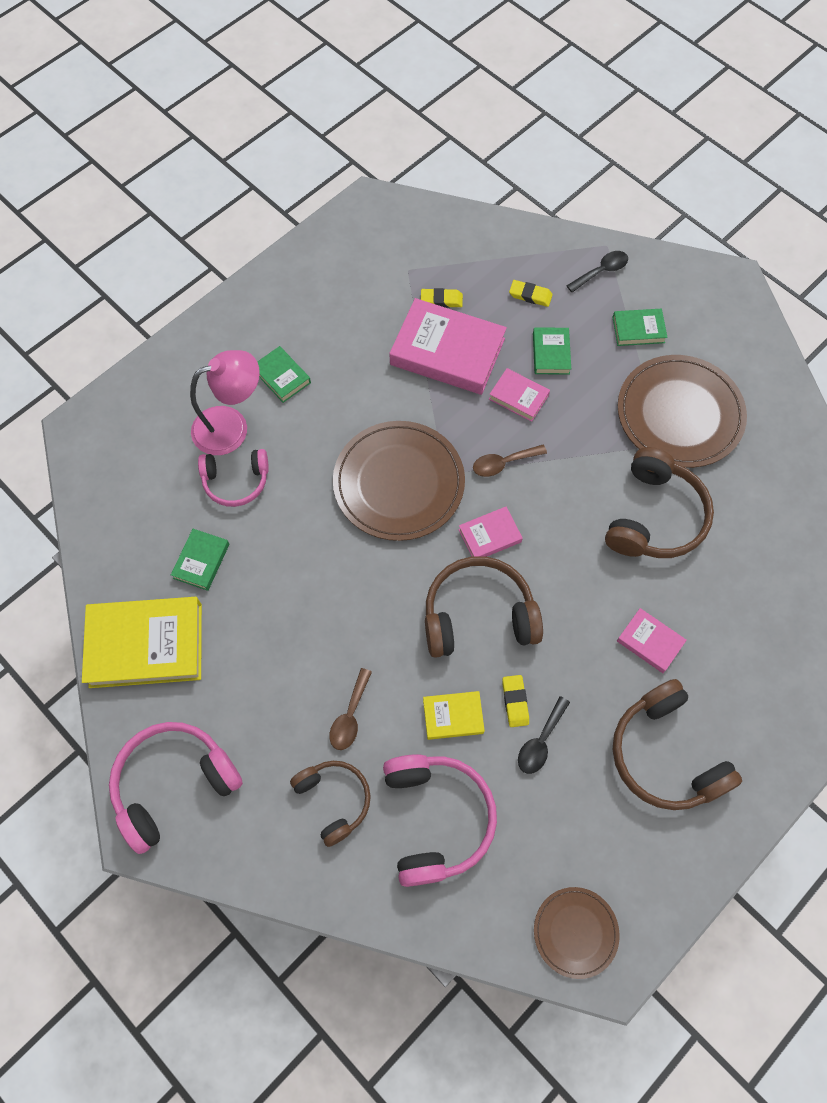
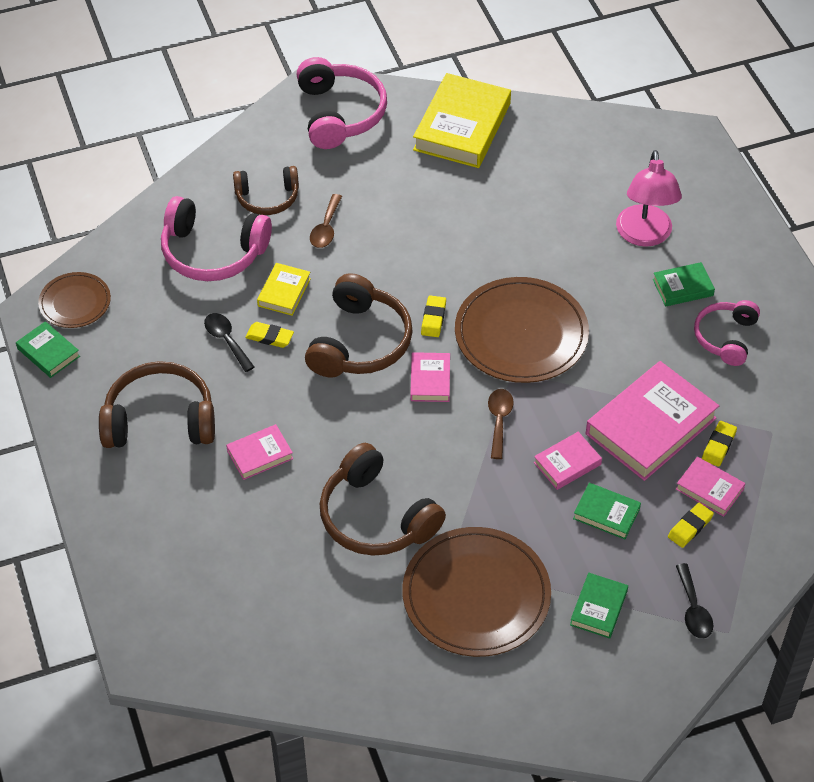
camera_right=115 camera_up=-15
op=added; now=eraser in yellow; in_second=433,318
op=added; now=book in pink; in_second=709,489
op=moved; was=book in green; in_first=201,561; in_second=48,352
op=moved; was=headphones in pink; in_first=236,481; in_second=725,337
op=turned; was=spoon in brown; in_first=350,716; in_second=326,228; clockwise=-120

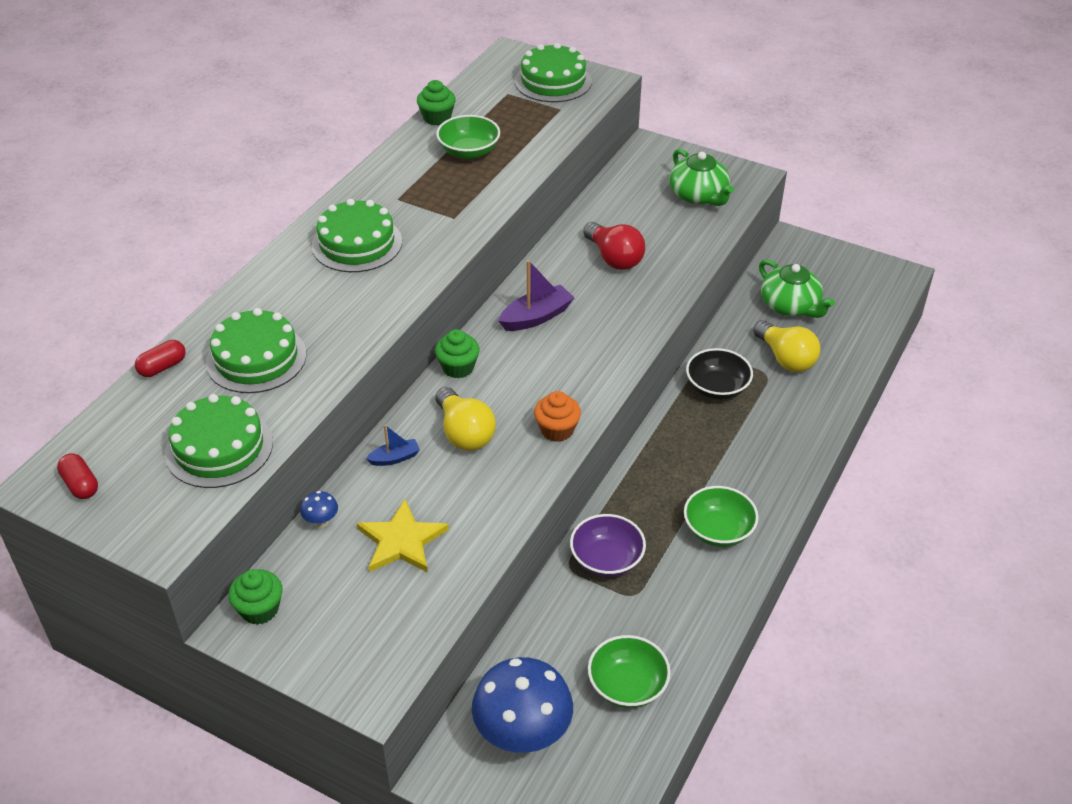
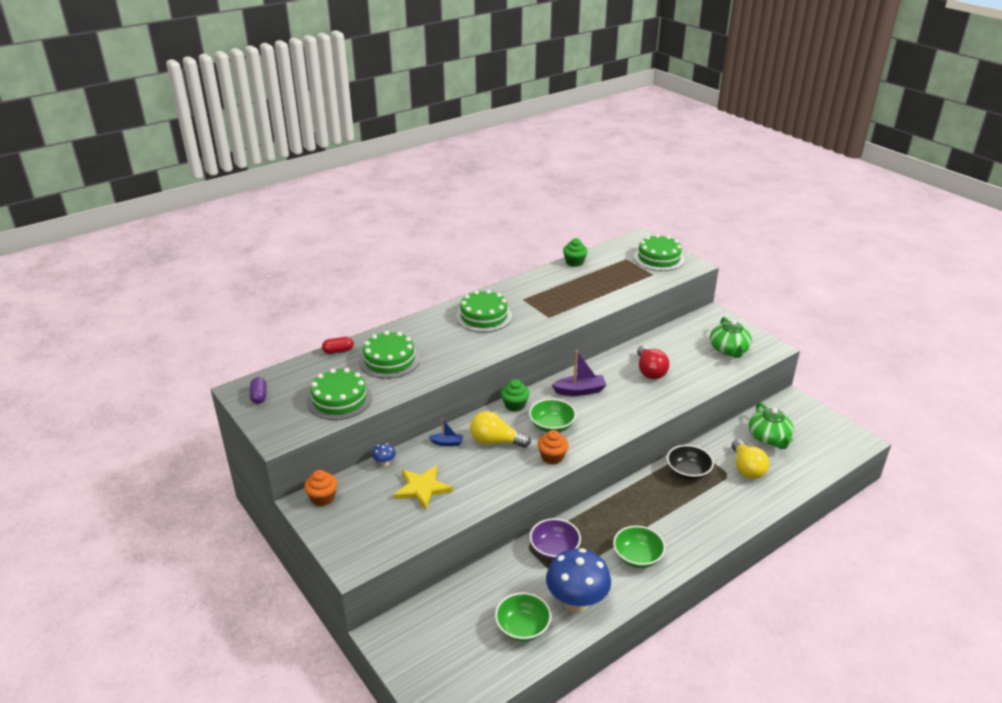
camera_right=25 camera_up=-10
op=moved; was=bowl in green; in_first=469,152; in_second=552,426
op=moved; was=mushroom in blue; in_first=522,736; in_second=576,603
op=recoloured; was=capsule in red; now=capsule in purple; in_first=80,485; in_second=259,396
op=recoloured; was=cupcake in green; now=cupcake in orange; in_first=259,609; in_second=323,498
op=turned; was=light bulb in yellow; in_first=464,433; in_second=495,441; clockwise=105

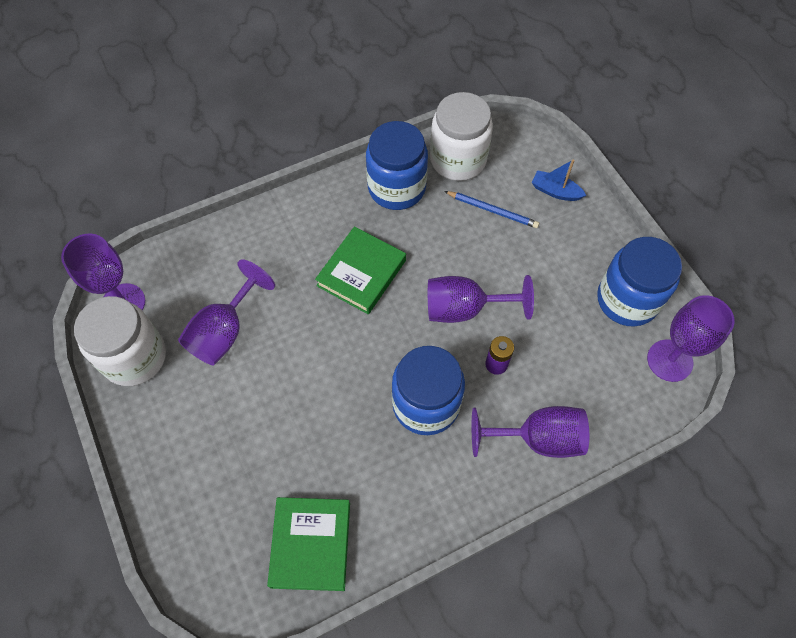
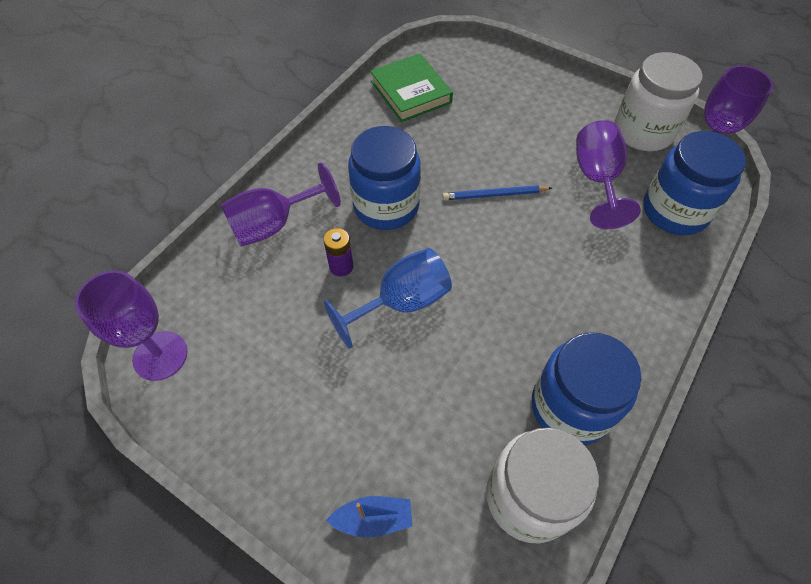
camera_right=150 camera_up=-5
op=removed; was=book in green; in_first=361,273
op=moved; was=pencil in blue; in_first=492,210; in_second=494,195
op=moved; was=jar in blue; in_first=627,300; in_second=675,211
op=recoloured; was=goblet in purple; now=goblet in blue; in_first=464,309; in_second=401,303

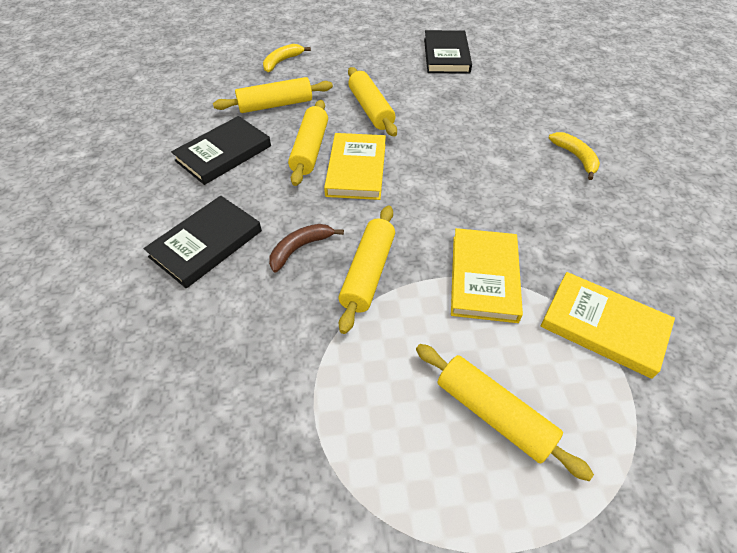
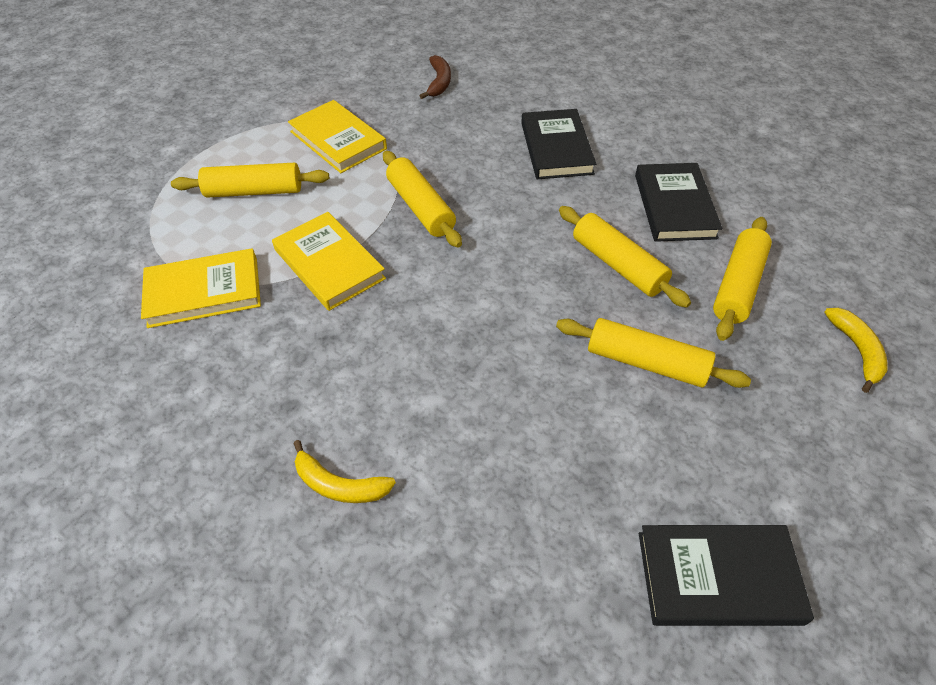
camera_right=135 camera_up=0
op=moved; was=banana in brown; in_first=300,248; in_second=439,82
op=moved; was=book in yellow; in_first=356,169; in_second=338,140
op=turned; was=book in black; in_first=446,55; in_second=718,577; clockwise=-45

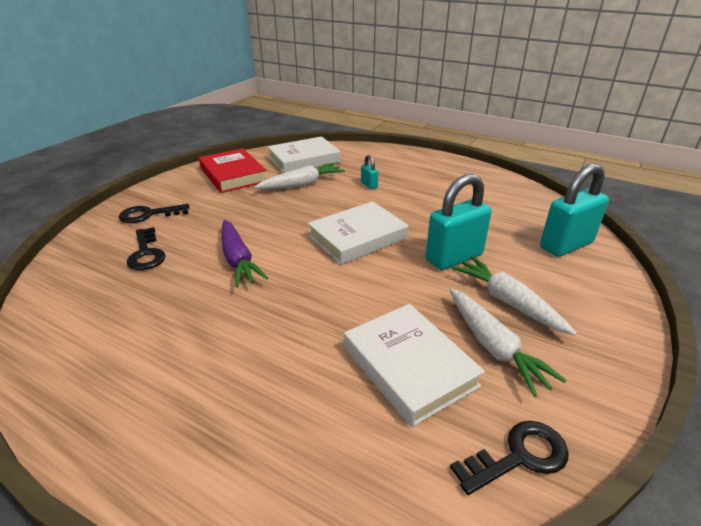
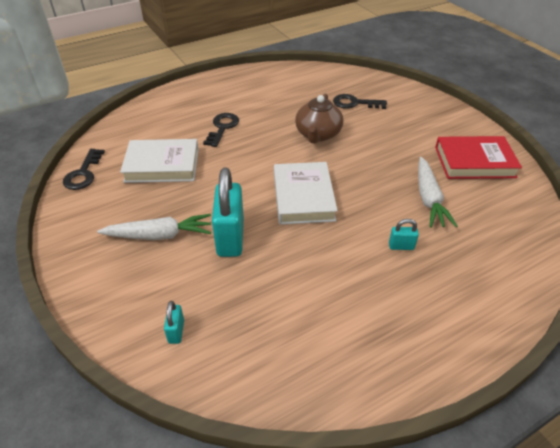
camera_right=120 camera_up=10
op=removed; was=book in white; in_first=304,160
op=removed; was=carrot in white; in_first=493,346
op=moved; was=key in black; in_first=149,215; in_second=222,128
op=replaced; was=carrot in purple; now=teapot in brown; in_first=238,260; in_second=318,134
op=resized; was=padlock in turquoise; in_first=566,245; in_second=176,331; ratio=0.45

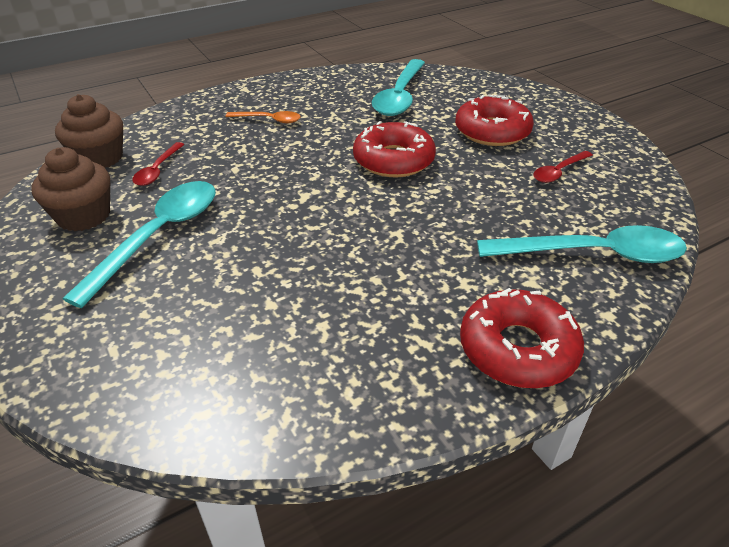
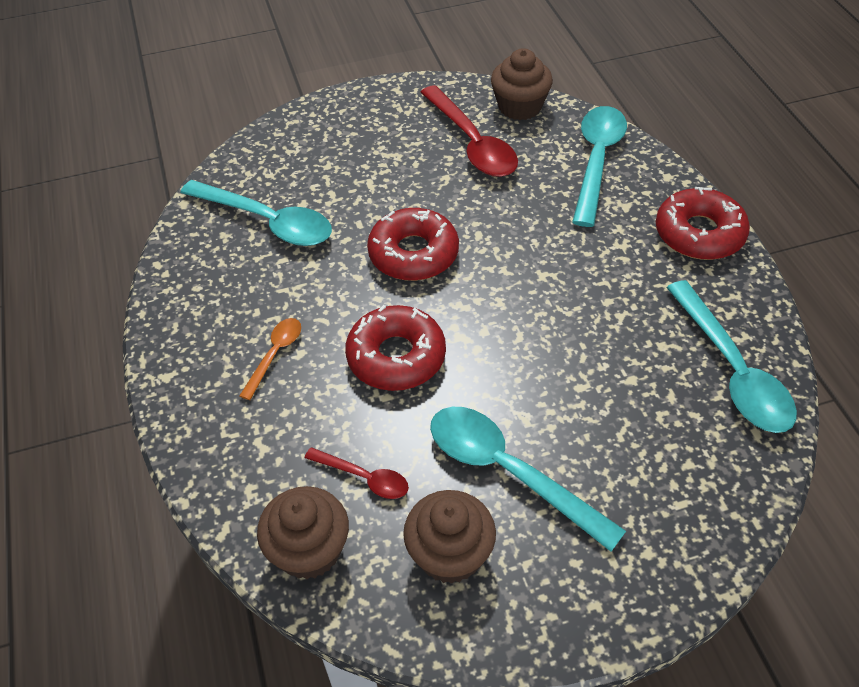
camera_right=-75 camera_up=10
op=added; now=cupcake in brown; in_second=520,107
op=added; now=spoon in turquoise; in_second=732,371
op=moved; was=donut in red; in_first=492,131; in_second=396,356
op=resized; was=spoon in red; in_first=558,172; in_second=472,143; ratio=1.94

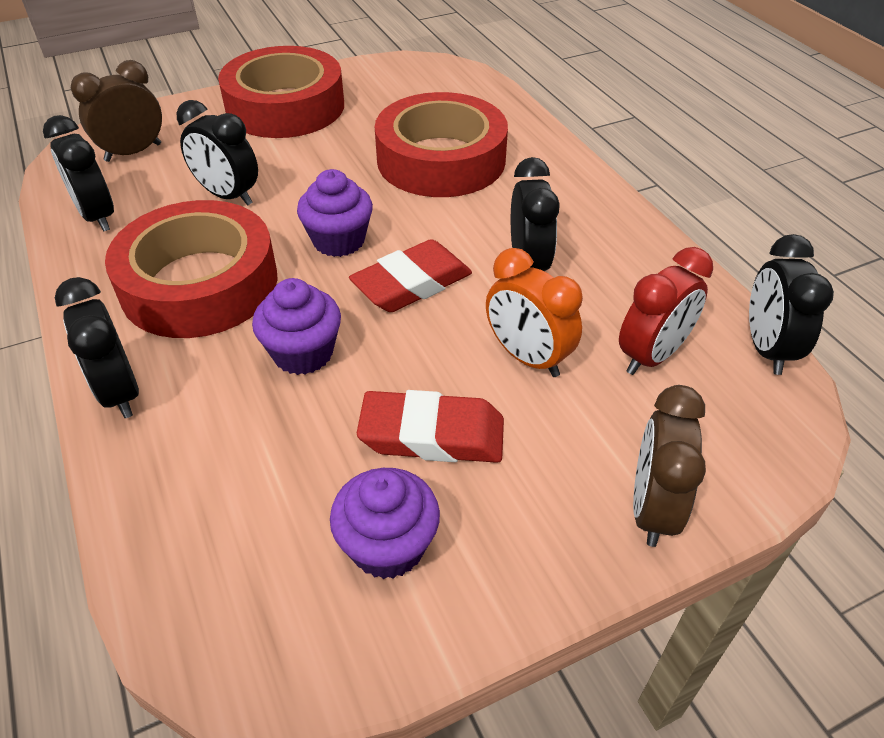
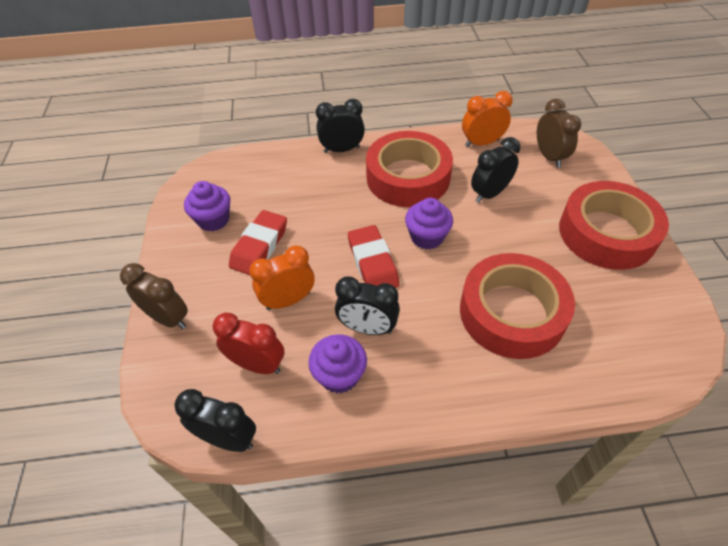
camera_right=110 camera_up=5
op=moved; was=cupcake in purple; in_first=303,353; in_second=339,375
op=recoloured; was=clock in black; now=clock in orange; in_first=97,216; in_second=482,143
op=turned; was=clock in red; in_first=652,356; in_second=257,364; clockwise=135

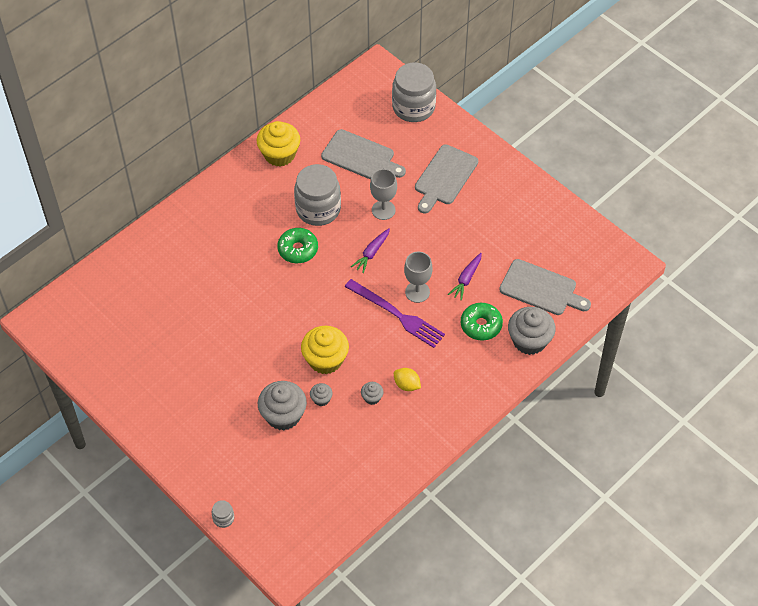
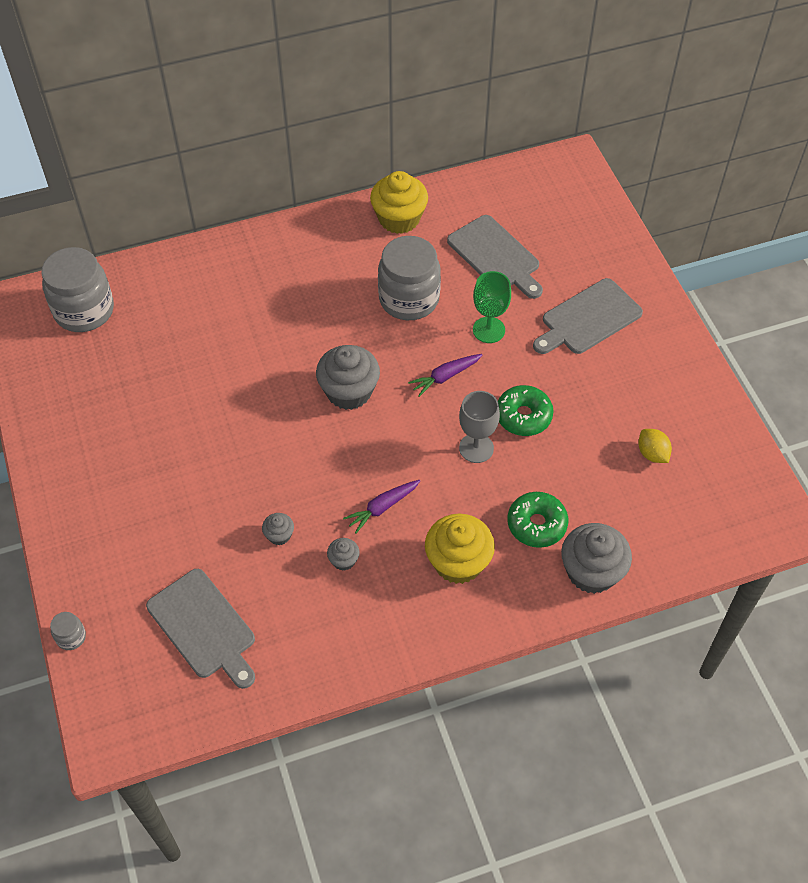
camera_right=25 camera_up=0
op=removed; was=fork in purple; in_first=397,314
op=moved; was=cupcake in grey; in_first=283,415; in_second=349,391
op=moved; was=donut in green; in_first=298,249; in_second=523,416
op=moved; was=cupcake in yellow; in_first=325,360; in_second=458,562
op=moved; was=jar in grey; in_first=413,107; in_second=84,311
op=moved; was=lemon in yellow; in_first=407,385; in_second=652,454
op=moved; was=carrot in purple; in_first=466,279; in_second=382,507
op=moved; was=cutting board in grey; in_first=541,289; in_second=204,627
op=recoloured; was=goblet in grey; now=goblet in green; in_first=383,210; in_second=489,330

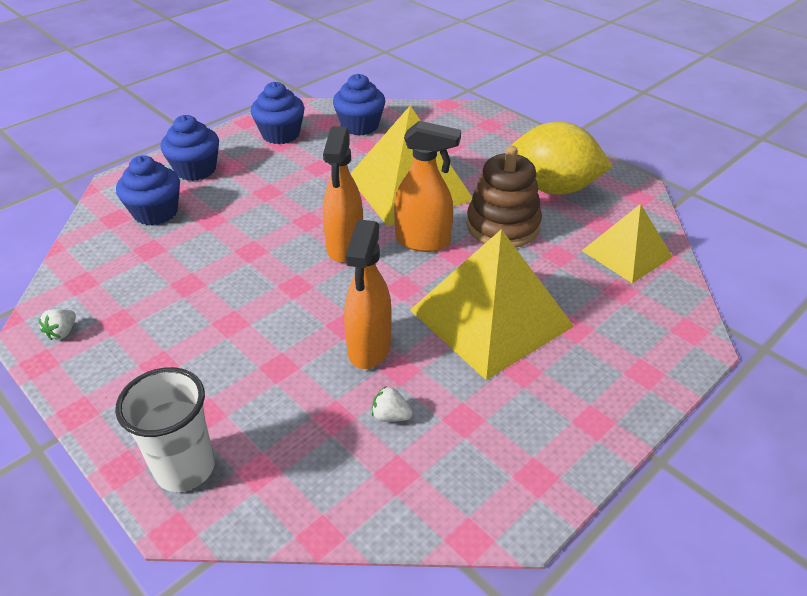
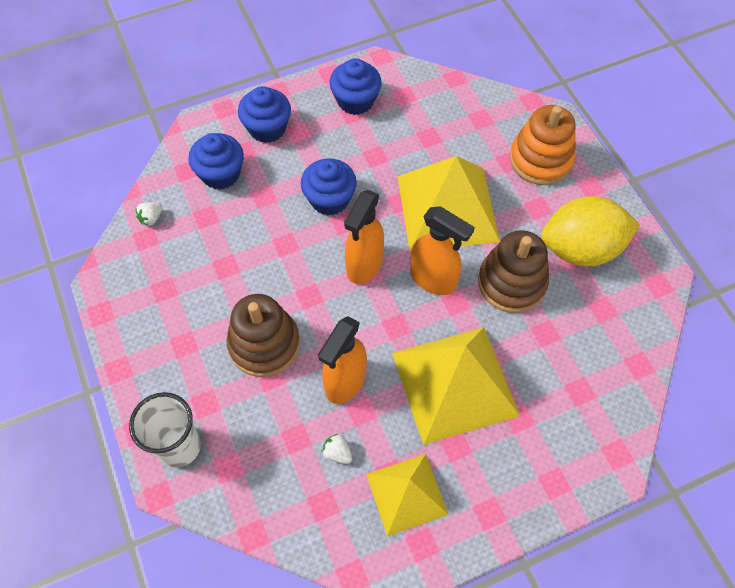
camera_right=20 camera_up=20
op=added; now=stacking toy in brown; in_second=264,344
op=added; now=stacking toy in orange; in_second=540,160
op=moved; was=strawberry in white; in_first=62,332; in_second=151,218
op=moved; was=cupcake in blue; in_first=360,126; in_second=329,199
op=moved; was=pyramid in yellow; in_first=626,253; in_second=406,494
op=turned; was=lemon in yellow; in_first=553,188; in_second=581,249; clockwise=-45

